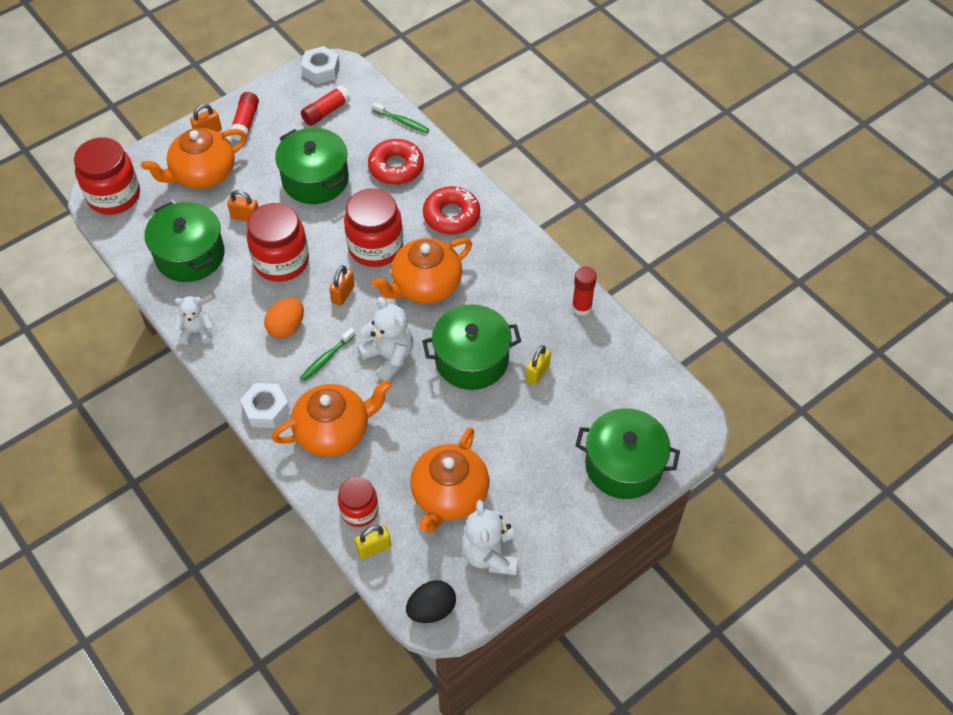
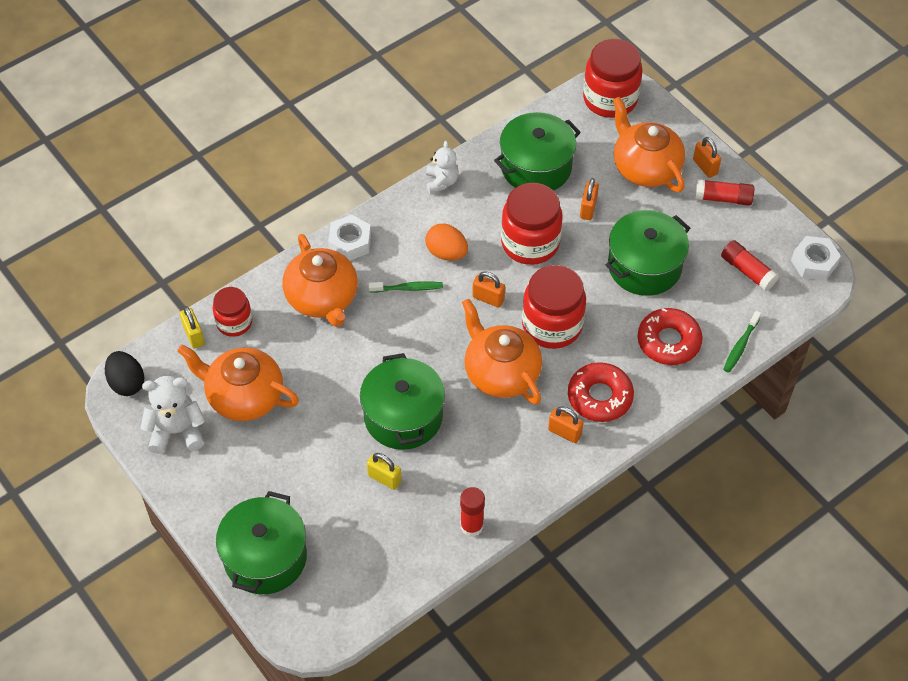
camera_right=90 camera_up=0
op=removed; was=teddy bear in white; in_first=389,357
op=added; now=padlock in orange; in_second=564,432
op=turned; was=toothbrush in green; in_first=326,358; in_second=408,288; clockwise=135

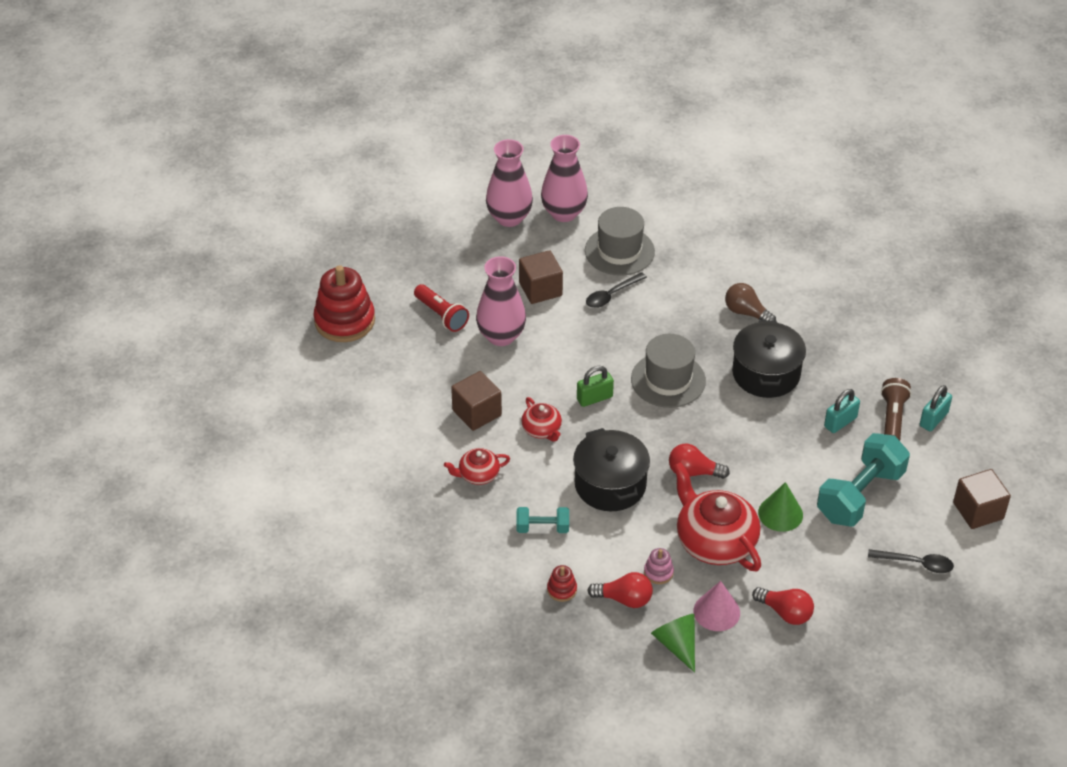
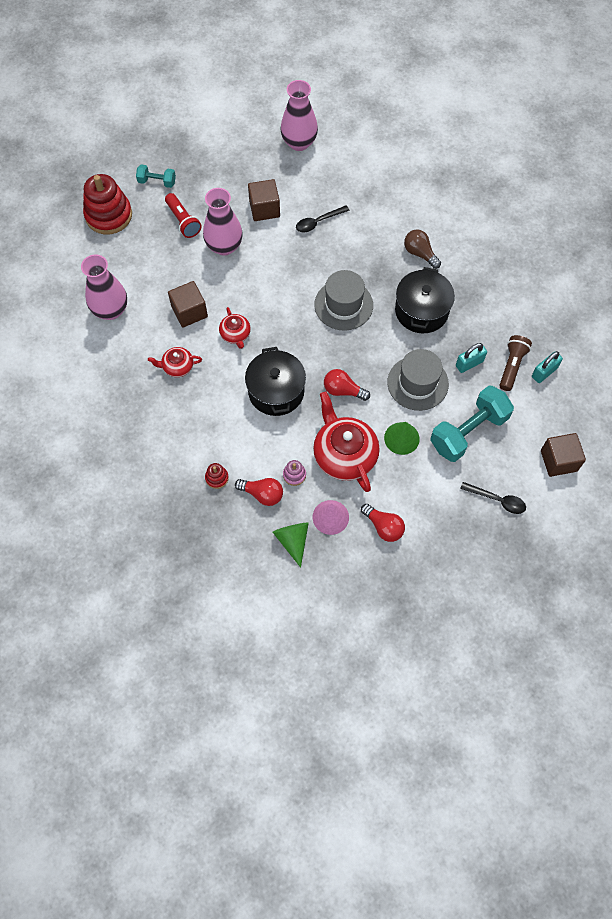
camera_right=10 camera_up=20
op=removed; was=padlock in green; in_first=594,398
op=moved; was=vase in pink; in_first=509,218; in_second=110,310
op=moved; was=dumbbell in turquoise; in_first=542,528; in_second=157,182
op=moved; was=hat in grey; in_first=619,251; in_second=417,383

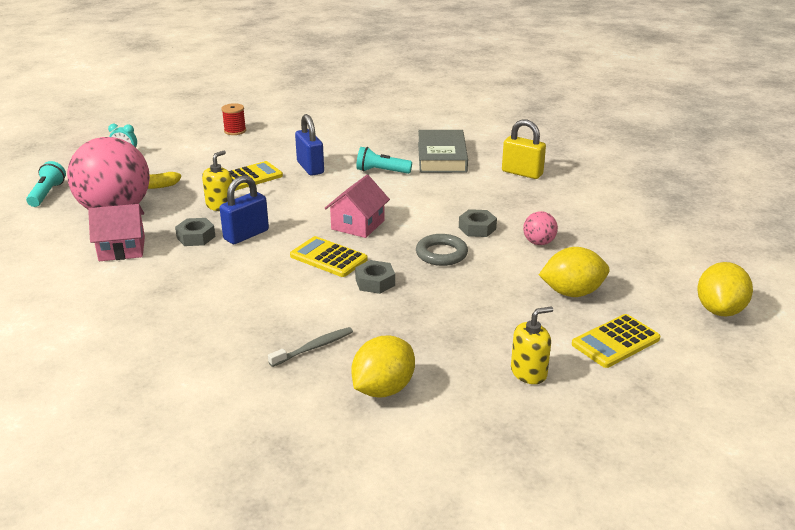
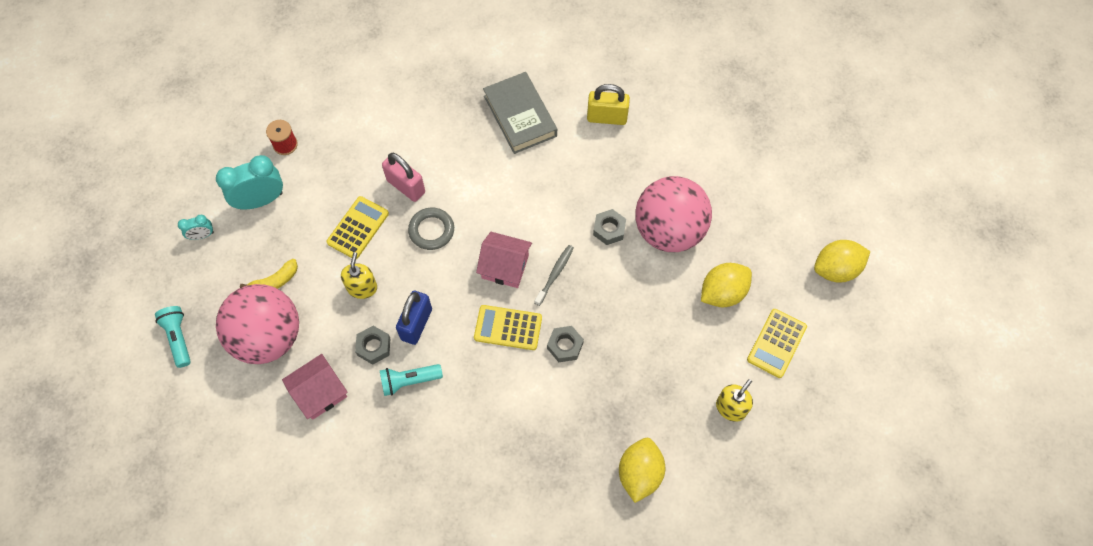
camera_right=-25 camera_up=35
op=added; now=clock in turquoise; in_second=261,200
op=moved; was=toothbrush in grey; in_first=314,347; in_second=555,274
op=moved; was=flashlight in turquoise; in_first=381,171; in_second=409,381
op=moved; was=ring in grey; in_first=441,254; in_second=431,230
op=recoloured; was=padlock in blue; now=padlock in pink; in_first=310,168; in_second=406,186
op=turned; was=house in pink; in_first=358,225; in_second=505,267; clockwise=-75
op=turned; was=lemon in yellow; in_first=719,310; in_second=836,269; clockwise=75
op=resized; was=ball in pink; in_first=538,243; in_second=669,231; ratio=2.43

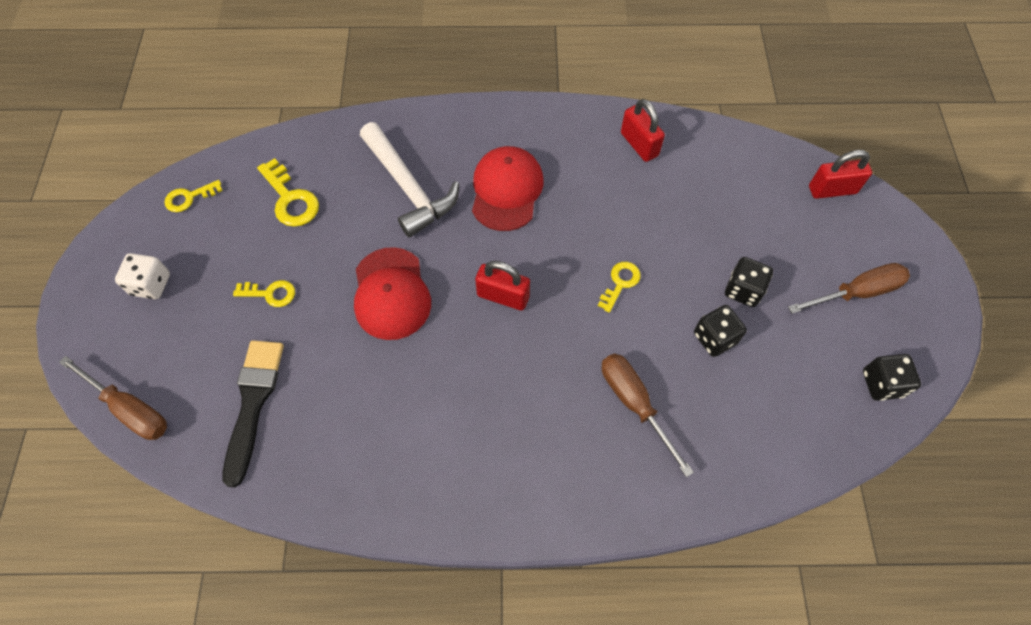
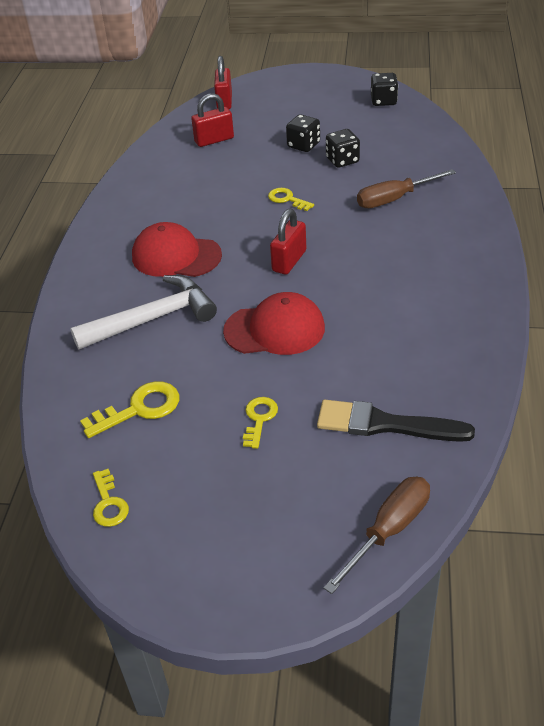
camera_right=-80 camera_up=-20
op=removed; was=dice in white; in_first=151,285
op=removed; was=screwdriver in brown; in_first=856,292
op=moved; was=padlock in red; in_first=639,144; in_second=214,140

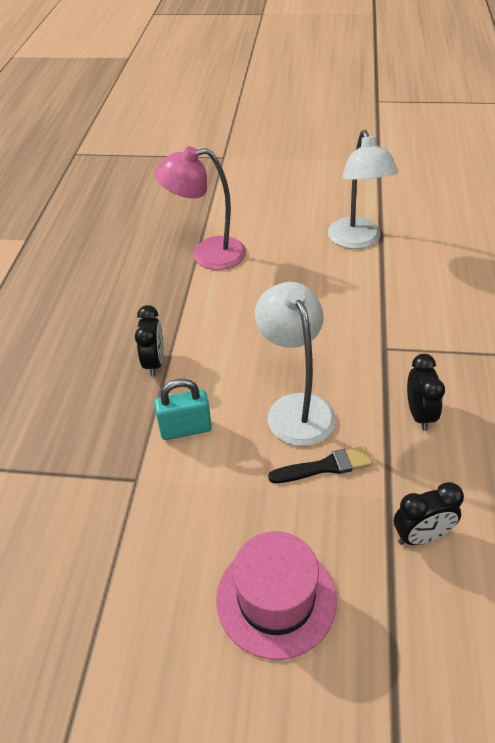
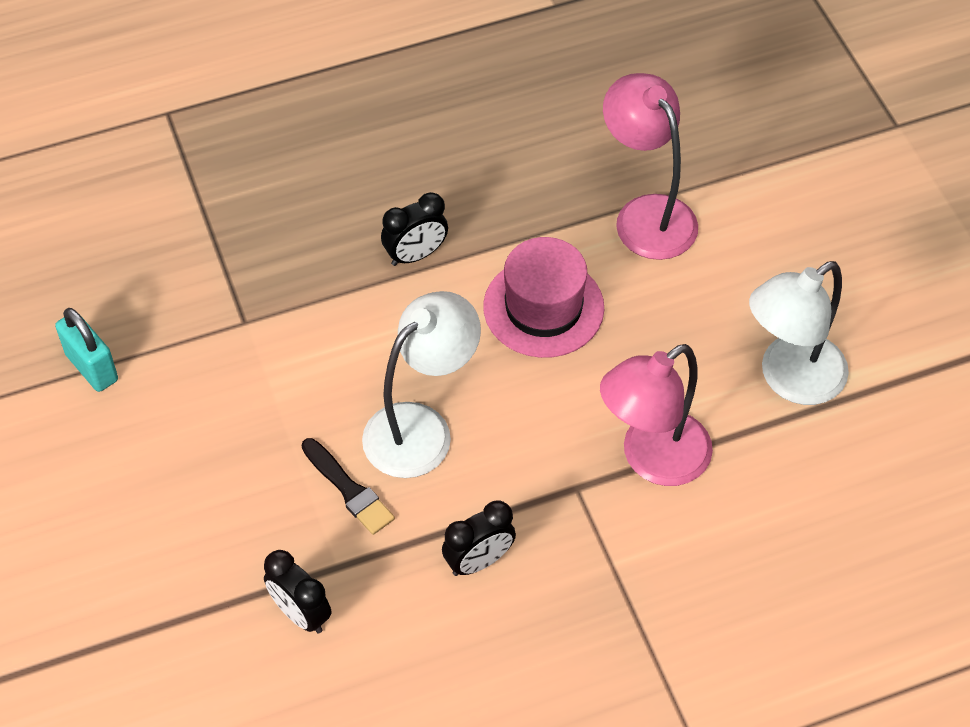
camera_right=60 camera_up=10
op=added; now=lamp in pink; in_second=652,459
op=moved; was=padlock in turquoise; in_first=186,429; in_second=92,367
op=moved; was=hat in pink; in_first=276,598; in_second=543,307

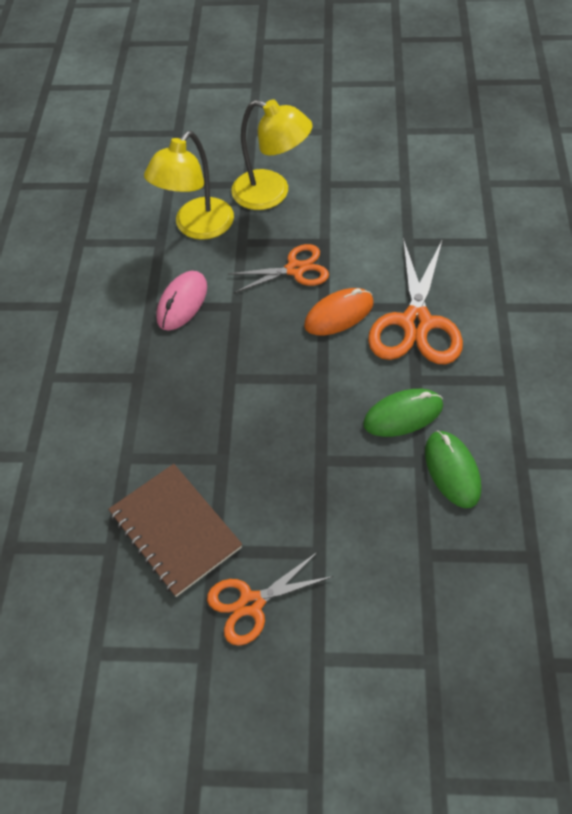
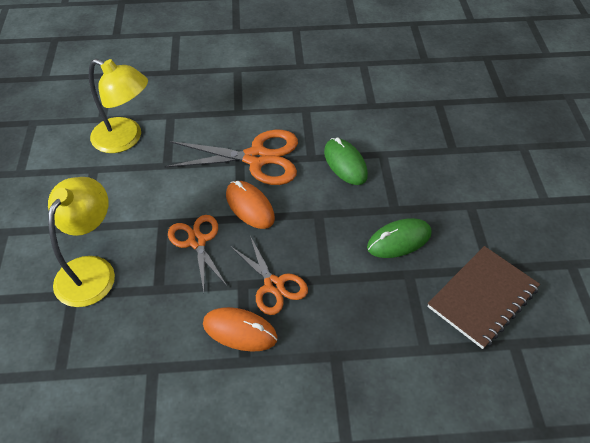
camera_right=-100 camera_up=-5
op=moved; was=lamp in yellow; in_first=197,227; in_second=125,139
op=moved; was=scissors in orange; in_first=251,603; in_second=273,285
op=moved; was=mouse in green; in_first=452,470; in_second=399,240
op=recoloured; was=mouse in pink; now=mouse in orange; in_first=182,303; in_second=240,331

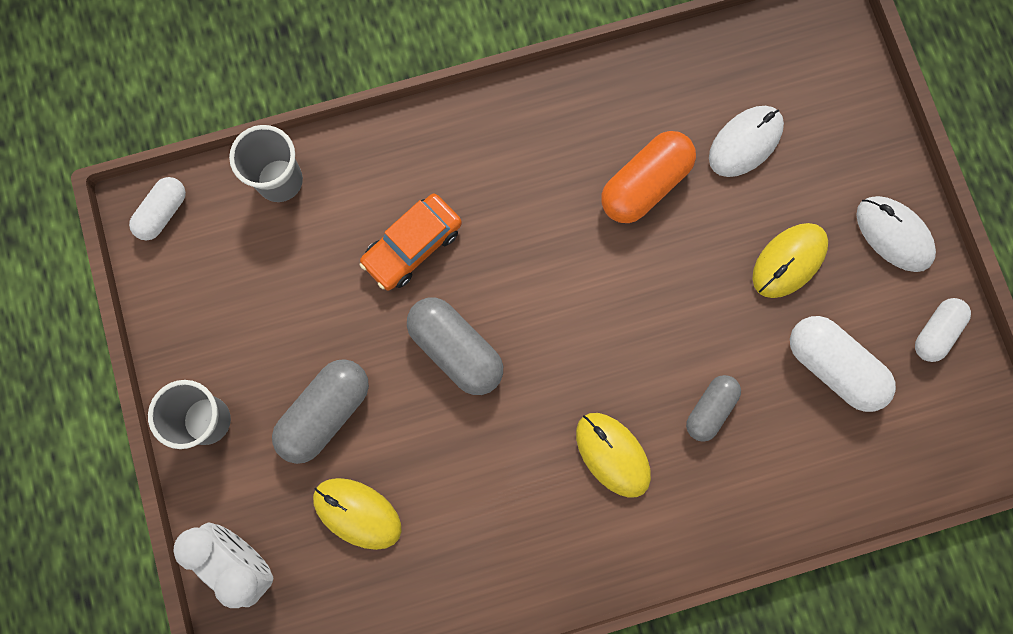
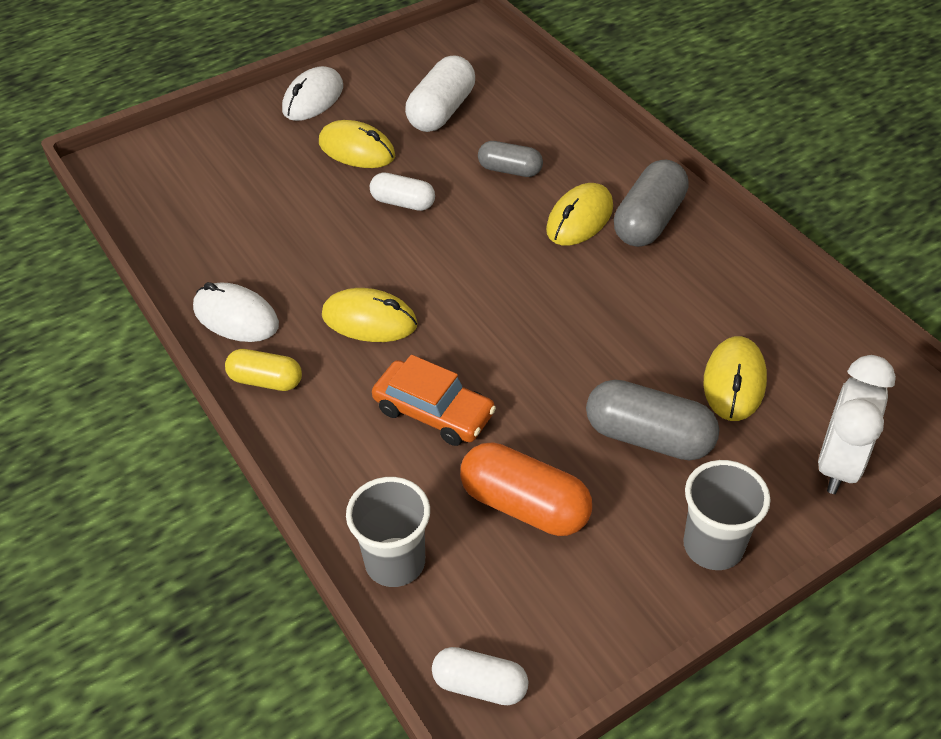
camera_right=-105 camera_up=-30
op=added; now=capsule in yellow; in_second=266,381
op=added; now=mouse in yellow; in_second=369,320
op=moved; was=capsule in grey; in_first=456,349; in_second=648,221
op=moved; was=capsule in orange; in_first=645,185; in_second=525,505
op=moved; was=mouse in white; in_first=745,142; in_second=236,317
op=moved; was=capsule in white; in_first=935,332; in_second=403,203

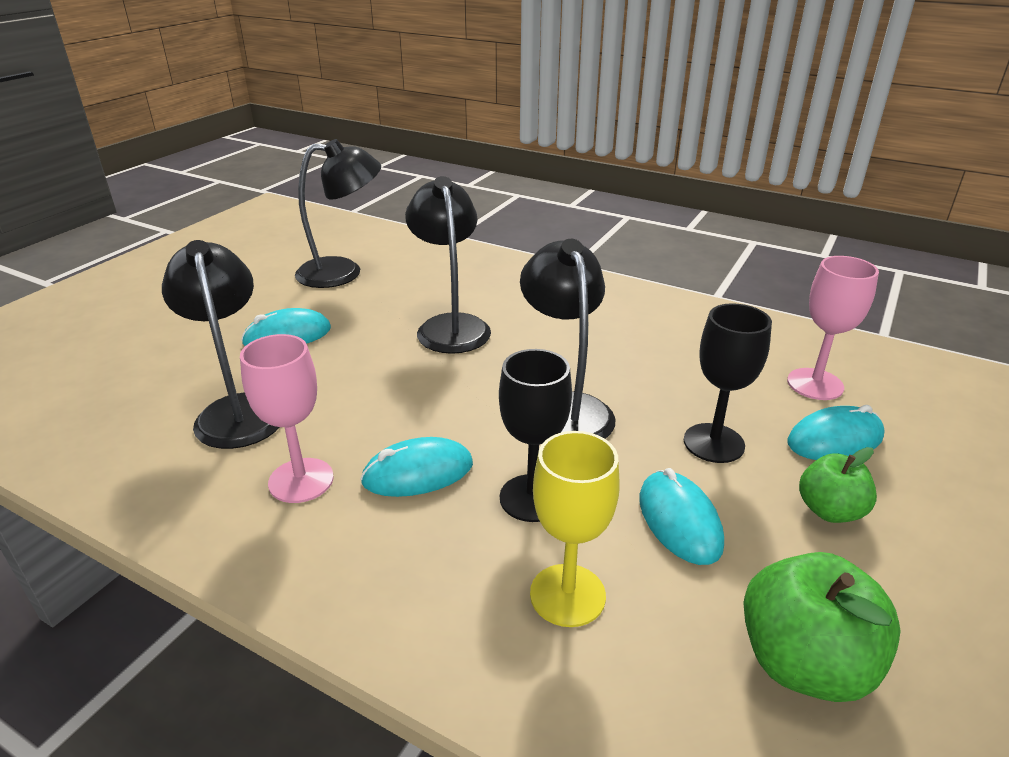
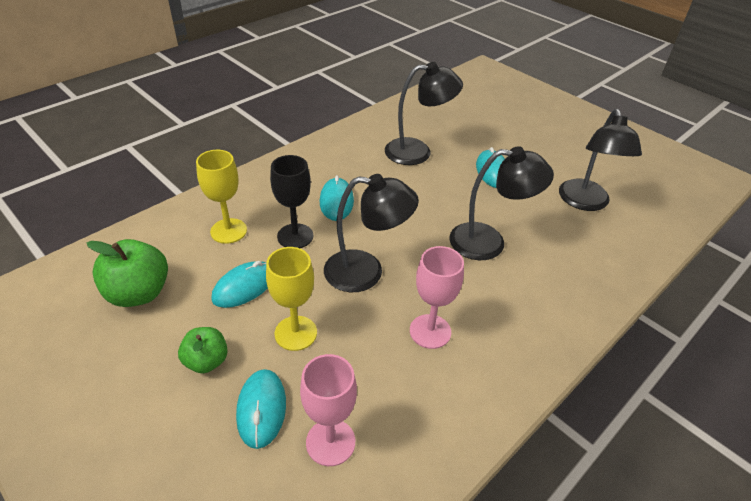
camera_right=105 camera_up=10
op=moved; was=goblet in pink; in_first=301,480; in_second=430,331
op=recoloured; was=goblet in black; now=goblet in yellow; in_first=713,443; in_second=295,333
op=turned; was=mouse in turquoise; in_first=679,521; in_second=244,287; clockwise=-45

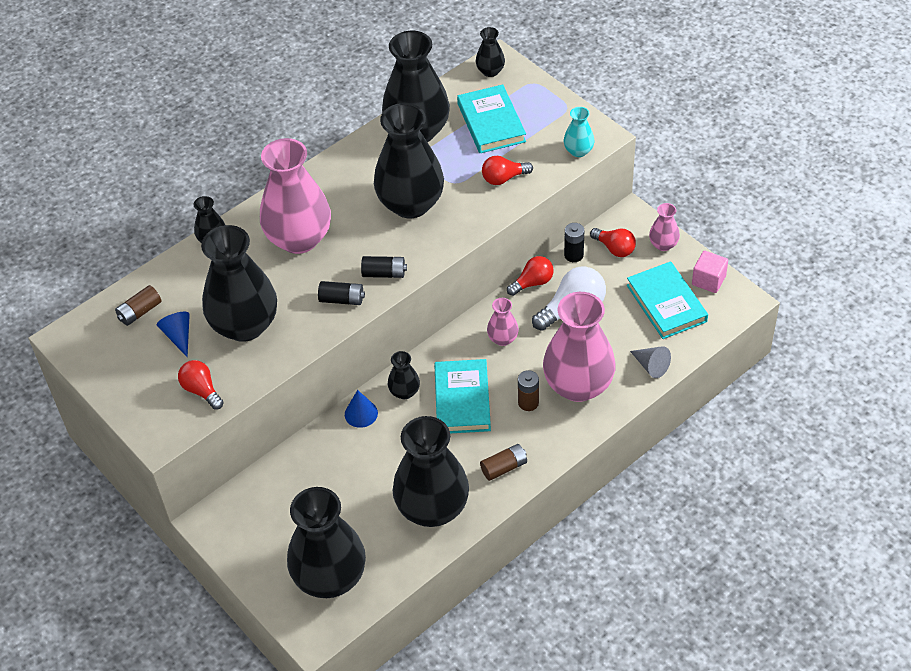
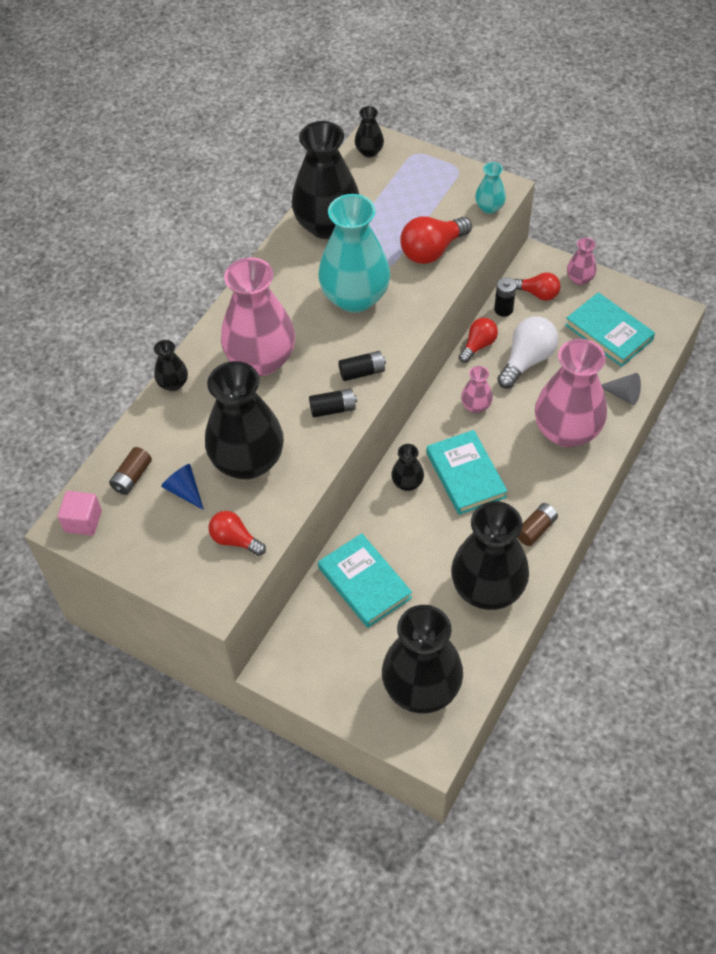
camera_right=-20 camera_up=5
op=removed; was=cone in blue; in_first=361,413
op=removed; was=battery in brown; in_first=528,403
op=moved; was=book in turquoise; in_first=491,123; in_second=364,583
op=moved; was=cube in pink; in_first=708,280; in_second=83,521
op=recoloured; was=vase in black; now=vase in turquoise; in_first=411,204; in_second=355,297
op=resized; was=light bulb in red; in_first=504,178; in_second=432,250; ratio=1.57

